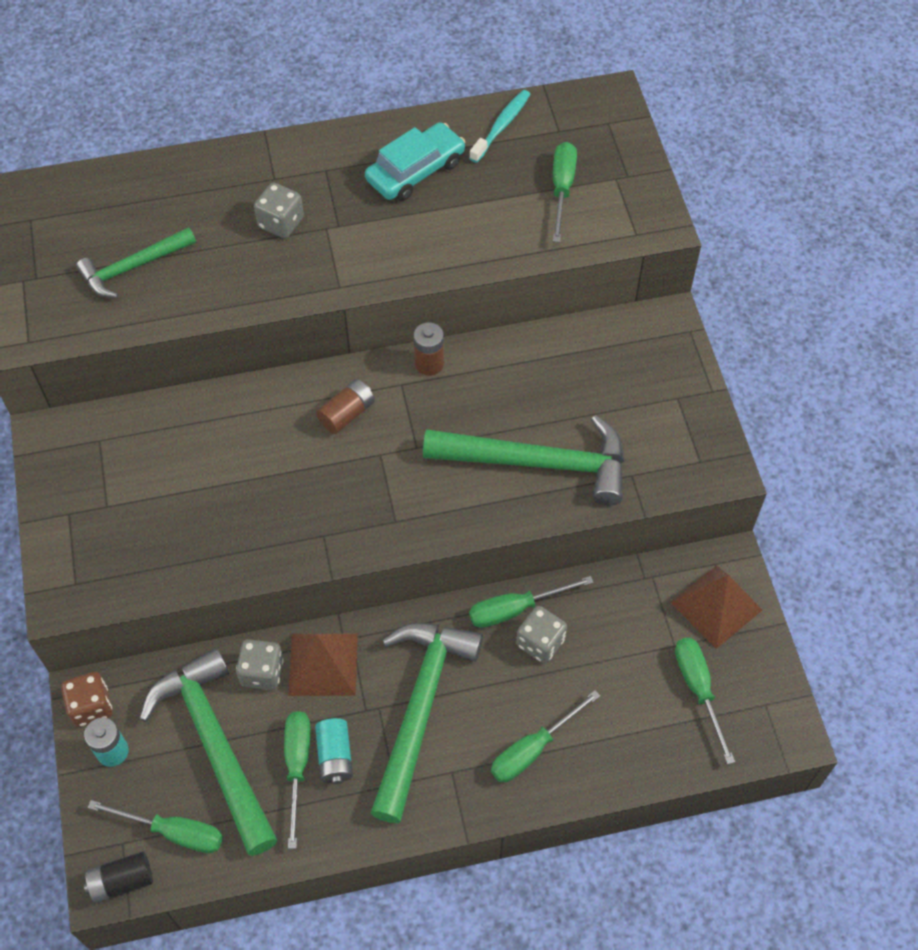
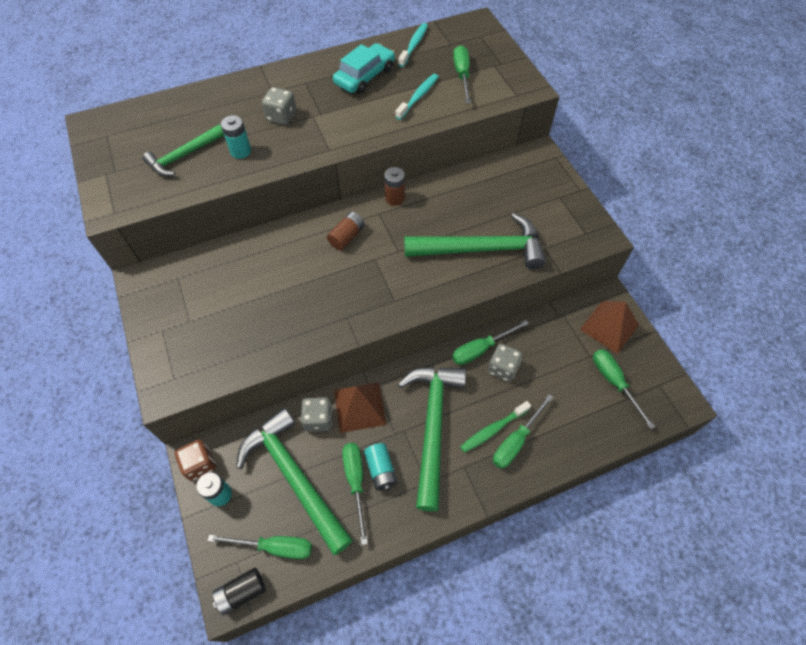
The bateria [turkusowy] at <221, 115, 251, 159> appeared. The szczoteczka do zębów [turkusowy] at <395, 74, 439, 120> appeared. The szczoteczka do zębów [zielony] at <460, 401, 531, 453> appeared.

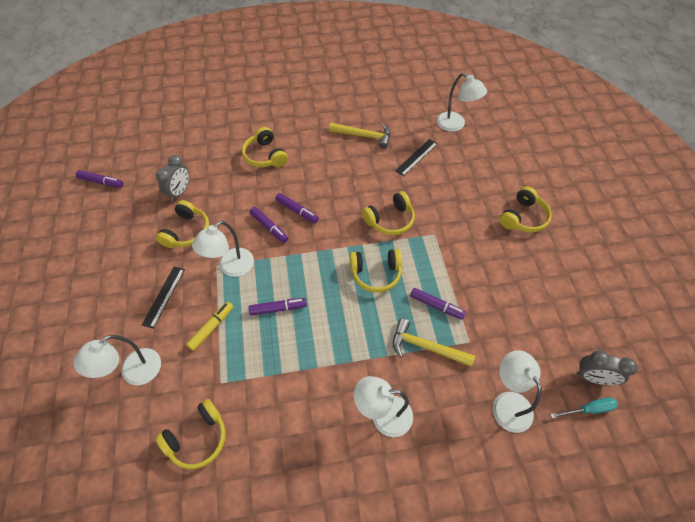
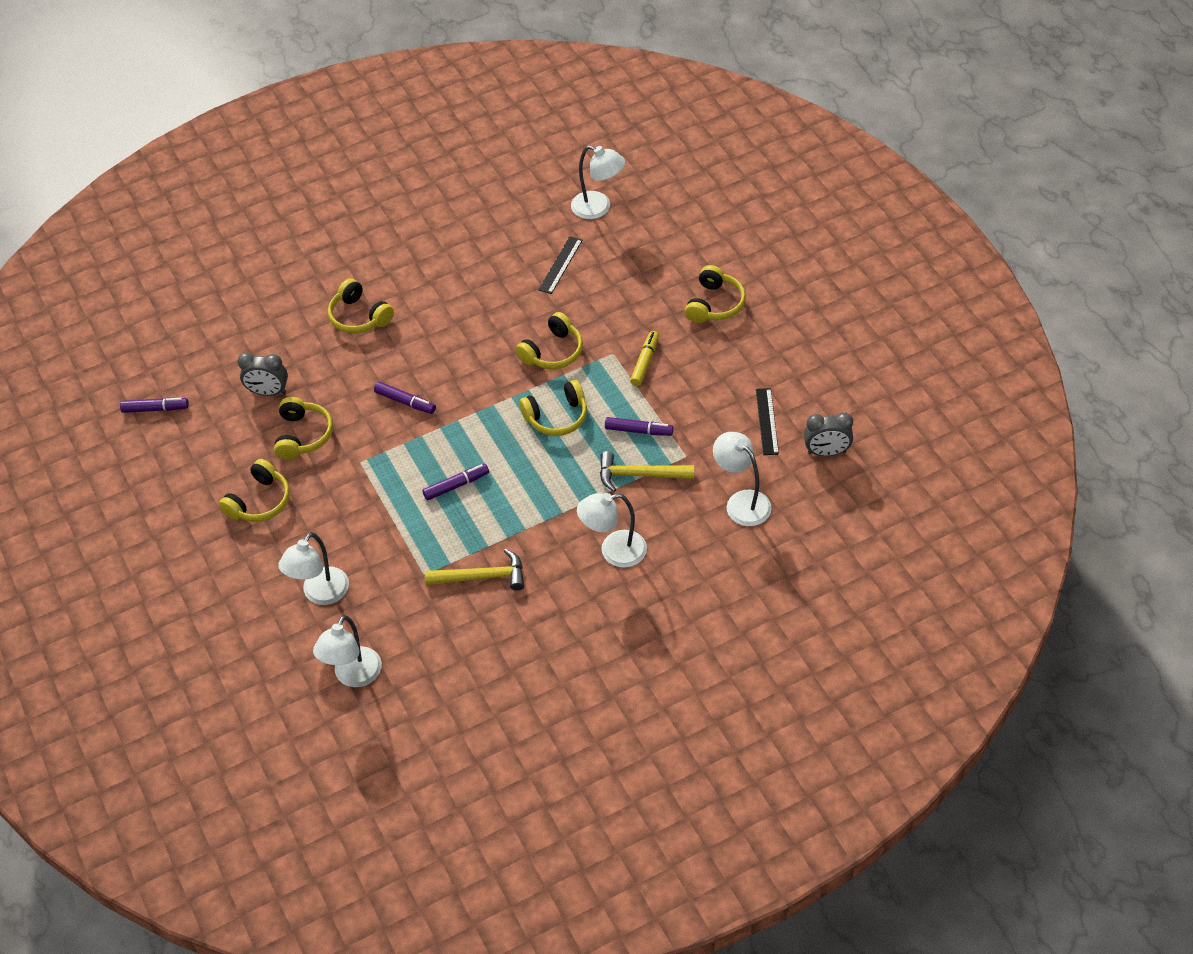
The słuchawki [żółty] moved from <155, 399, 226, 469> to <219, 459, 290, 522>. The budzik [szary] at <156, 155, 189, 201> turned 90 degrees clockwise. The lampka [biały] moved from <192, 221, 254, 277> to <313, 615, 382, 687>. The młotek [żółty] moved from <329, 123, 390, 149> to <425, 549, 524, 591>. The flamaster [żółty] moved from <186, 302, 233, 351> to <630, 331, 659, 386>. The linijka [czarny] moved from <142, 267, 185, 329> to <756, 388, 779, 455>. The flamaster [fioletowy] at <275, 193, 319, 223> disappeared. The śrubokręt [turkusowy] at <550, 397, 618, 418> disappeared.

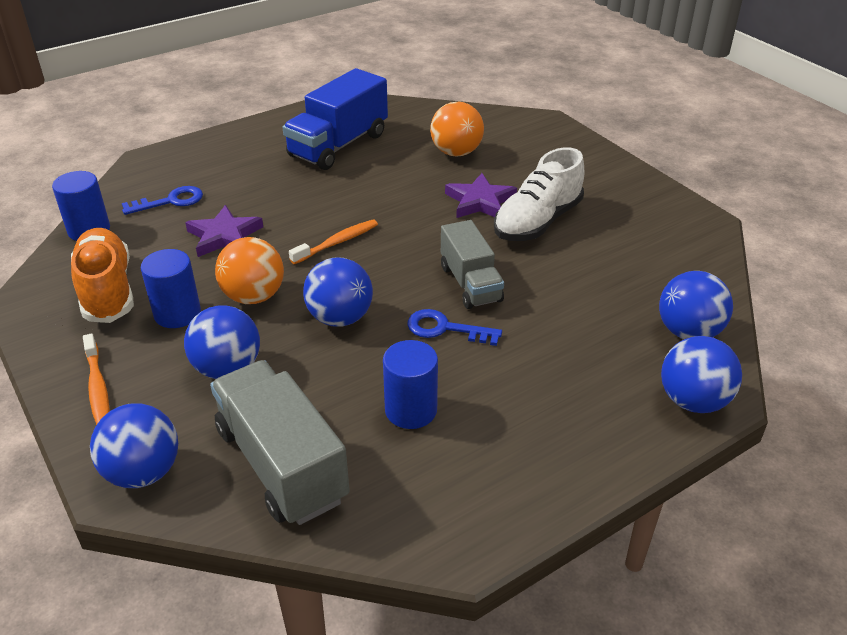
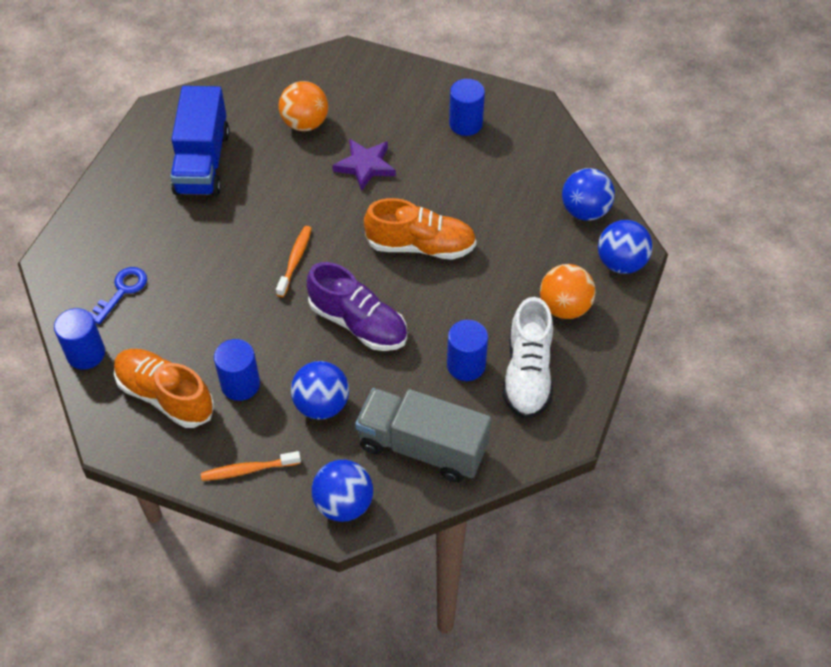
The szczoteczka do zębów [pomarańczowy] at <83, 333, 109, 425> turned 135 degrees clockwise. The piłka [niebieski] at <303, 257, 373, 327> was replaced by the but [fioletowy] at <307, 262, 407, 351>. The ciężarówka [szary] at <441, 220, 504, 309> was replaced by the but [pomarańczowy] at <364, 198, 476, 260>. The walec [niebieski] at <449, 79, 485, 136> appeared. The but [biały] moved from <494, 147, 584, 241> to <503, 297, 553, 419>. The piłka [pomarańczowy] moved from <215, 237, 284, 304> to <540, 264, 596, 319>. The gwiazda [fioletowy] at <185, 205, 263, 257> disappeared. The klucz [niebieski] at <407, 309, 502, 346> disappeared.

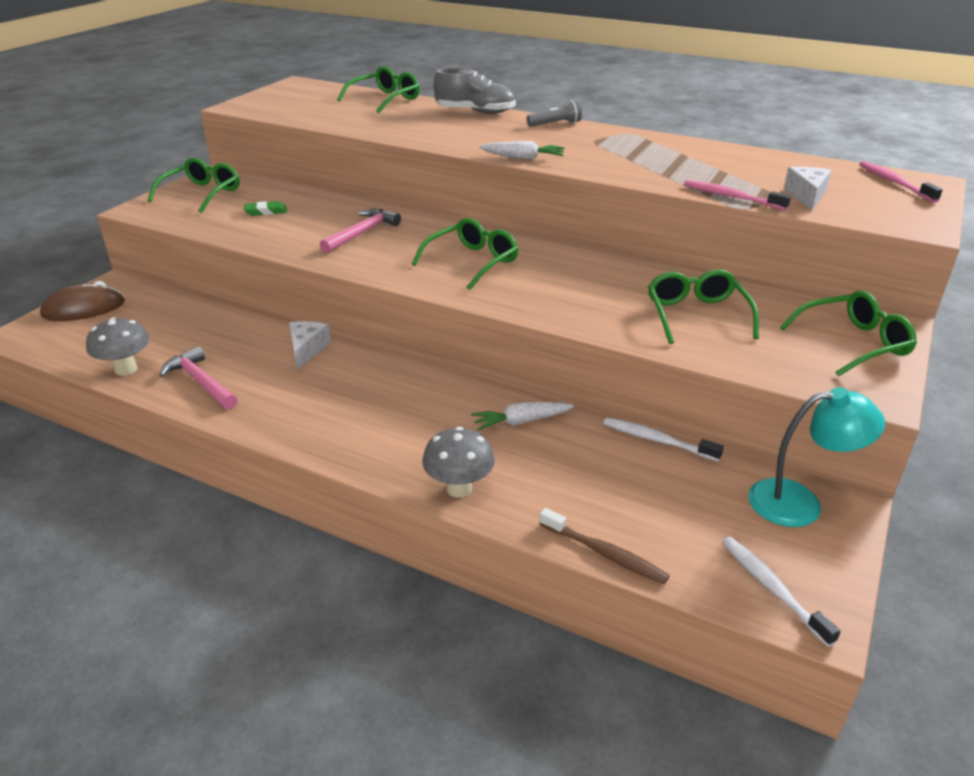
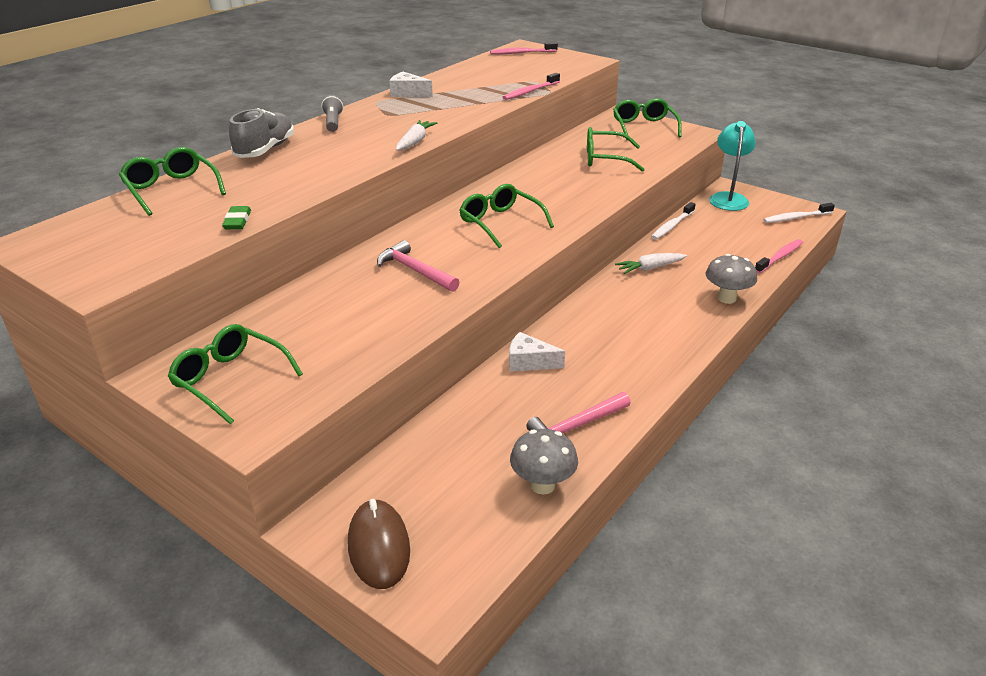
The gumka do mazania [zielony] moved from <244, 201, 287, 216> to <222, 206, 251, 229>. The ser [biały] moved from <784, 167, 832, 211> to <389, 72, 433, 97>. The marchewka [biały] at <471, 402, 574, 431> turned 75 degrees clockwise. The szczoteczka do zębów [brązowy] at <539, 508, 670, 584> became the szczoteczka do zębów [różowy] at <755, 239, 803, 273>.

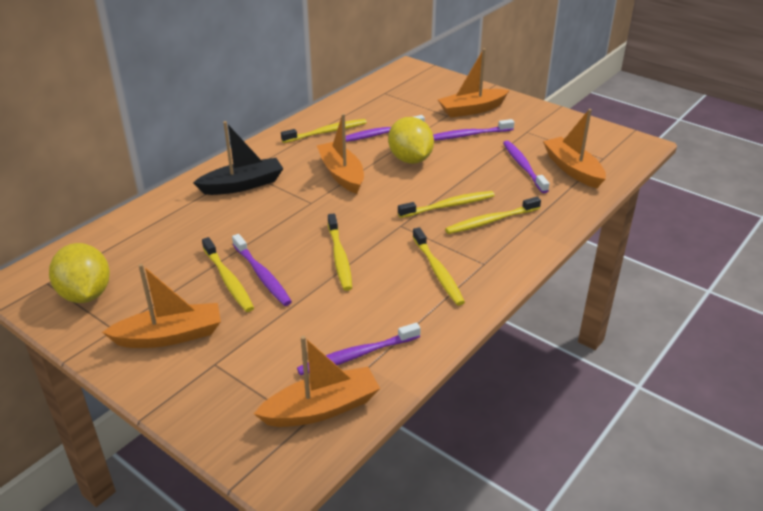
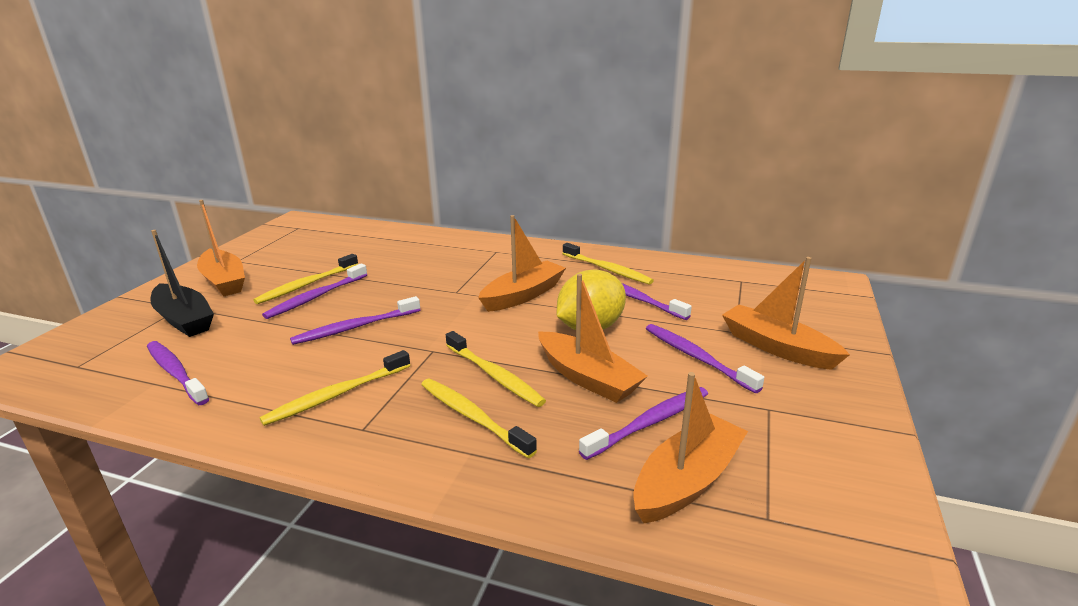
The łódka [czarny] moved from <193, 121, 284, 195> to <150, 230, 214, 337>. The szczoteczka do zębów [żółty] at <328, 214, 352, 291> became the szczoteczka do zębów [fioletowy] at <290, 296, 420, 345>. The łódka [pomarańczowy] moved from <254, 336, 380, 427> to <538, 274, 648, 403>. The cytryna [żółty] at <49, 243, 110, 303> disappeared.

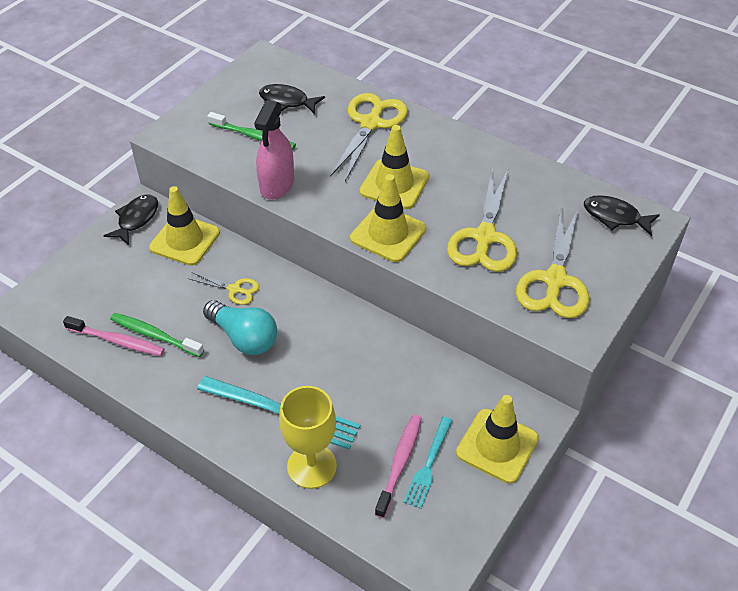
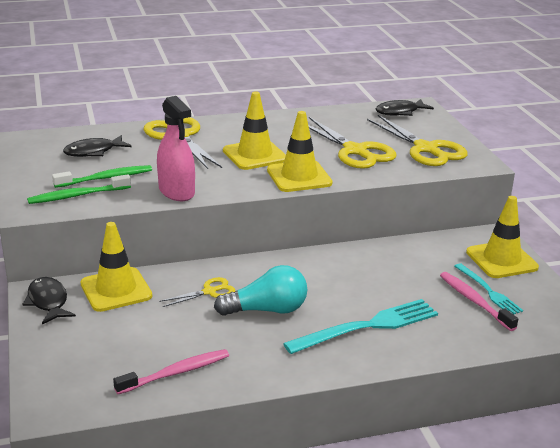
The szczoteczka do zębów [zielony] moved from <110, 313, 204, 357> to <27, 174, 131, 204>. The kielich [żółty] at <279, 386, 337, 489> disappeared.

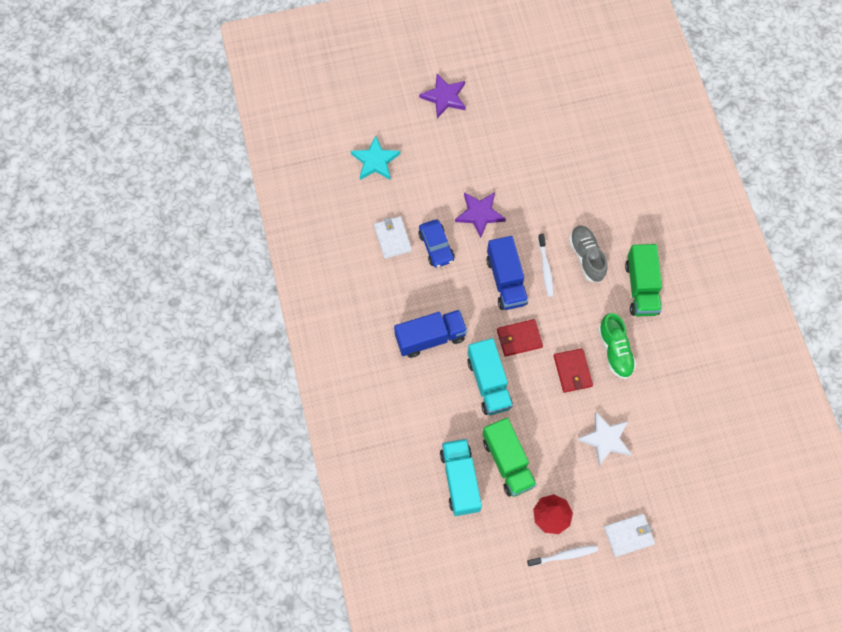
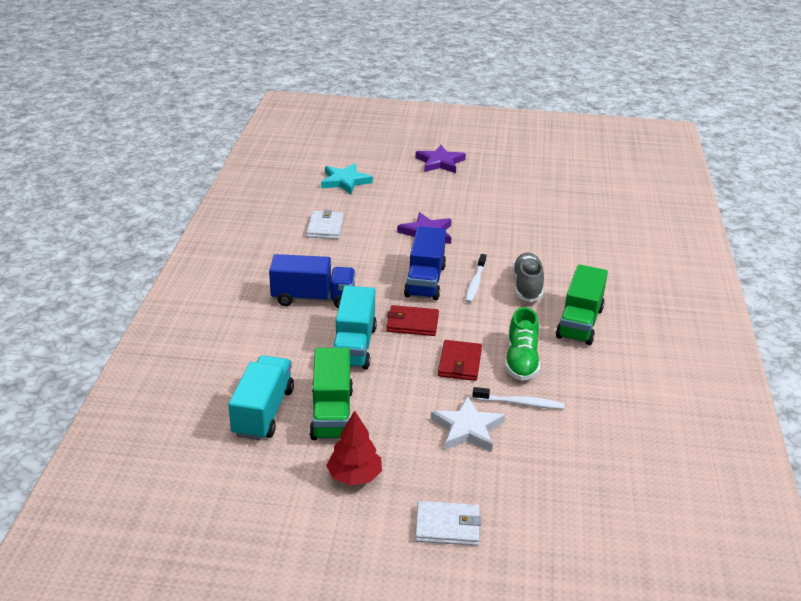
The szczoteczka do zębów [biały] moved from <527, 545, 598, 567> to <472, 387, 564, 409>. The samochód [niebieski] at <418, 219, 455, 268> disappeared.

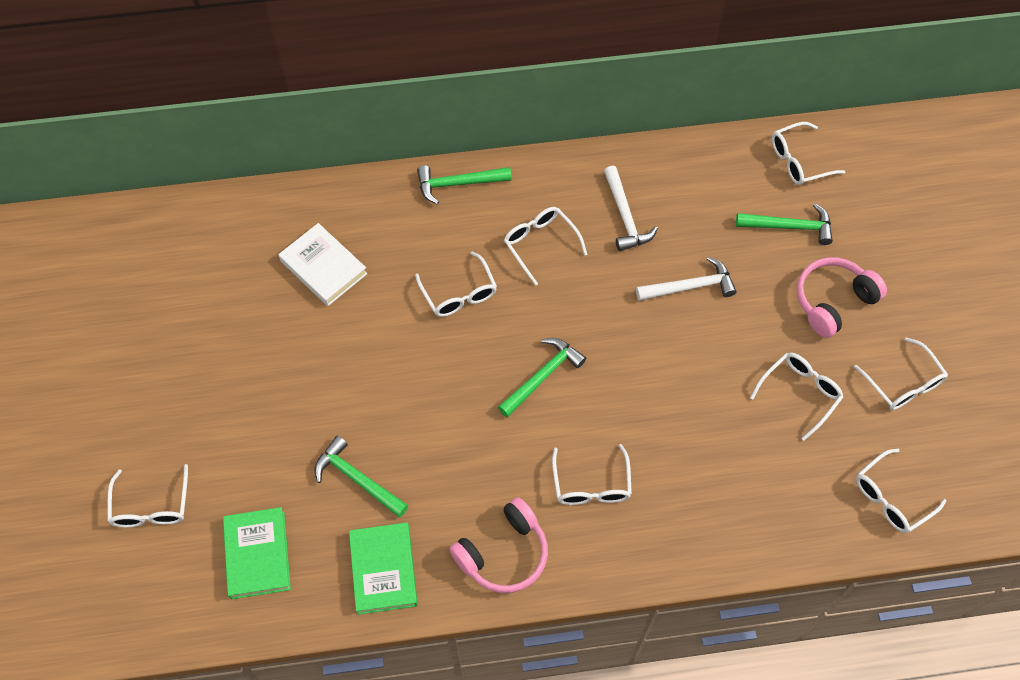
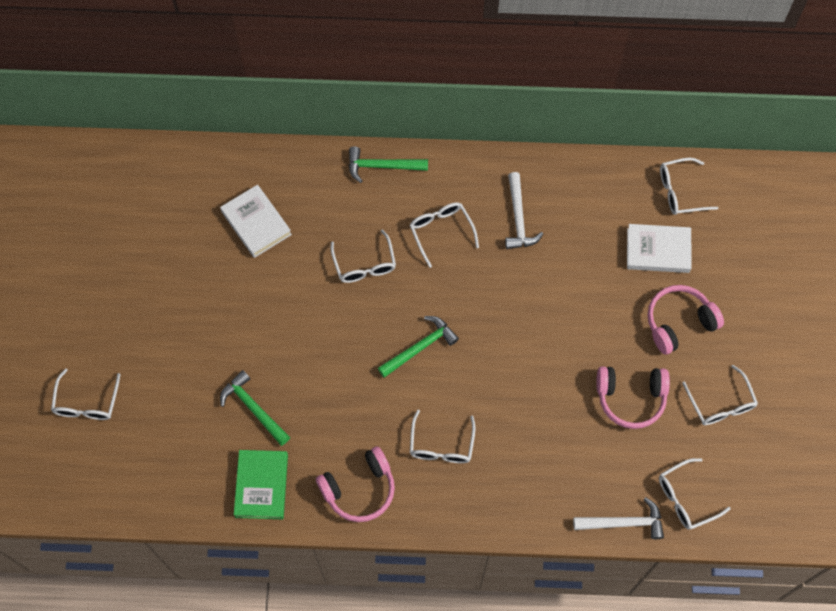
The młotek [biały] moved from <636, 257, 737, 301> to <573, 497, 664, 539>. The okulary [biały] at <750, 352, 843, 441> was replaced by the słuchawki [różowy] at <596, 366, 670, 429>. The młotek [zielony] at <736, 203, 833, 245> was replaced by the książka [biały] at <627, 224, 692, 273>. The książka [zielony] at <223, 507, 291, 599> disappeared.

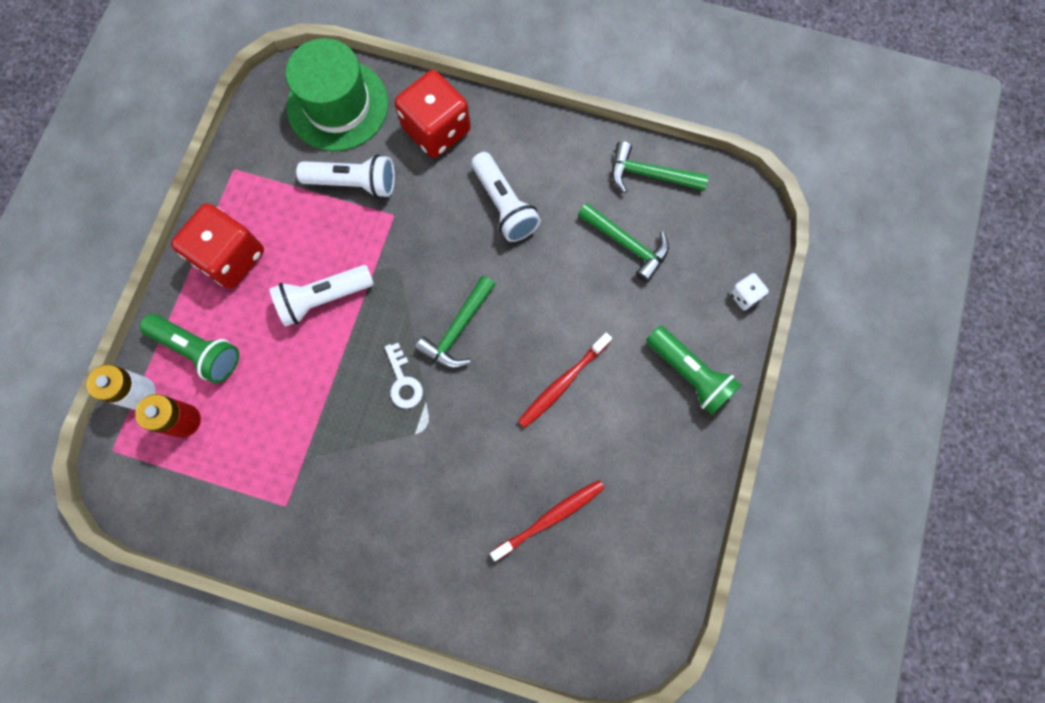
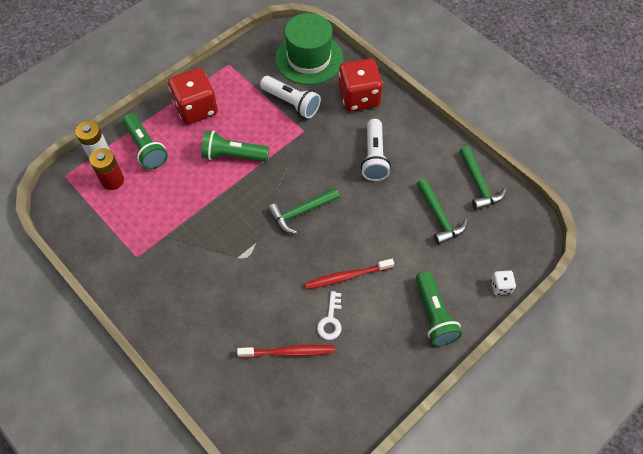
The latarka [biały] at <269, 265, 374, 327> became the latarka [zielony] at <201, 131, 269, 162>. The klucz [biały] moved from <385, 343, 423, 409> to <317, 291, 342, 340>. The młotek [zielony] at <612, 141, 709, 193> turned 150 degrees counterclockwise.

